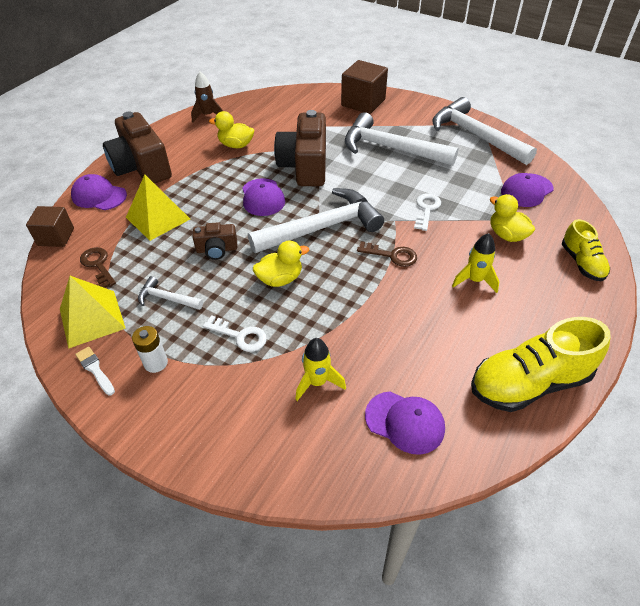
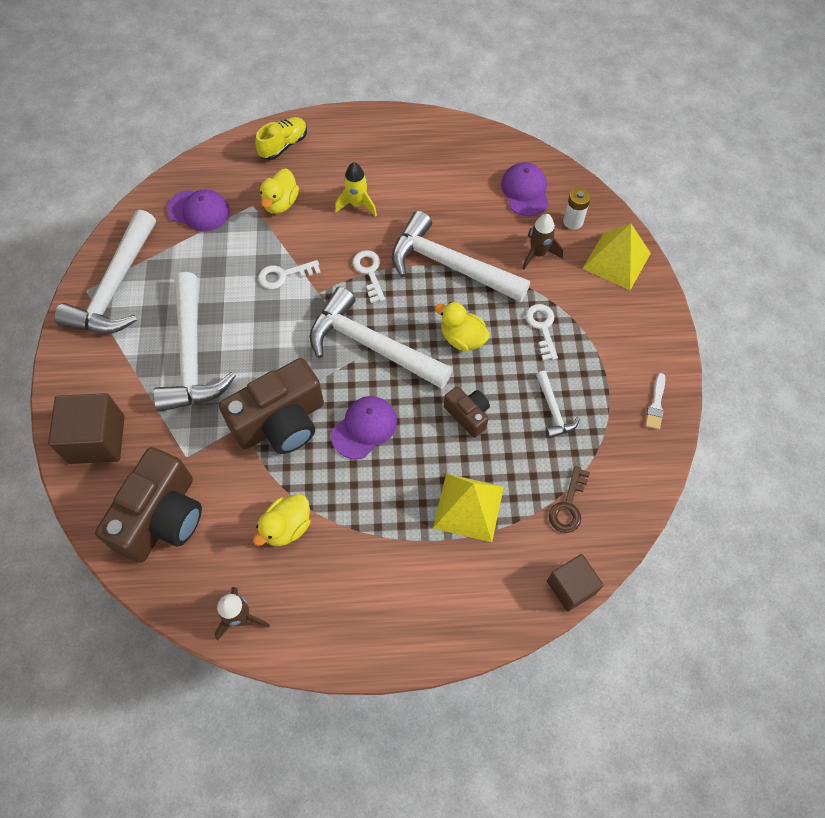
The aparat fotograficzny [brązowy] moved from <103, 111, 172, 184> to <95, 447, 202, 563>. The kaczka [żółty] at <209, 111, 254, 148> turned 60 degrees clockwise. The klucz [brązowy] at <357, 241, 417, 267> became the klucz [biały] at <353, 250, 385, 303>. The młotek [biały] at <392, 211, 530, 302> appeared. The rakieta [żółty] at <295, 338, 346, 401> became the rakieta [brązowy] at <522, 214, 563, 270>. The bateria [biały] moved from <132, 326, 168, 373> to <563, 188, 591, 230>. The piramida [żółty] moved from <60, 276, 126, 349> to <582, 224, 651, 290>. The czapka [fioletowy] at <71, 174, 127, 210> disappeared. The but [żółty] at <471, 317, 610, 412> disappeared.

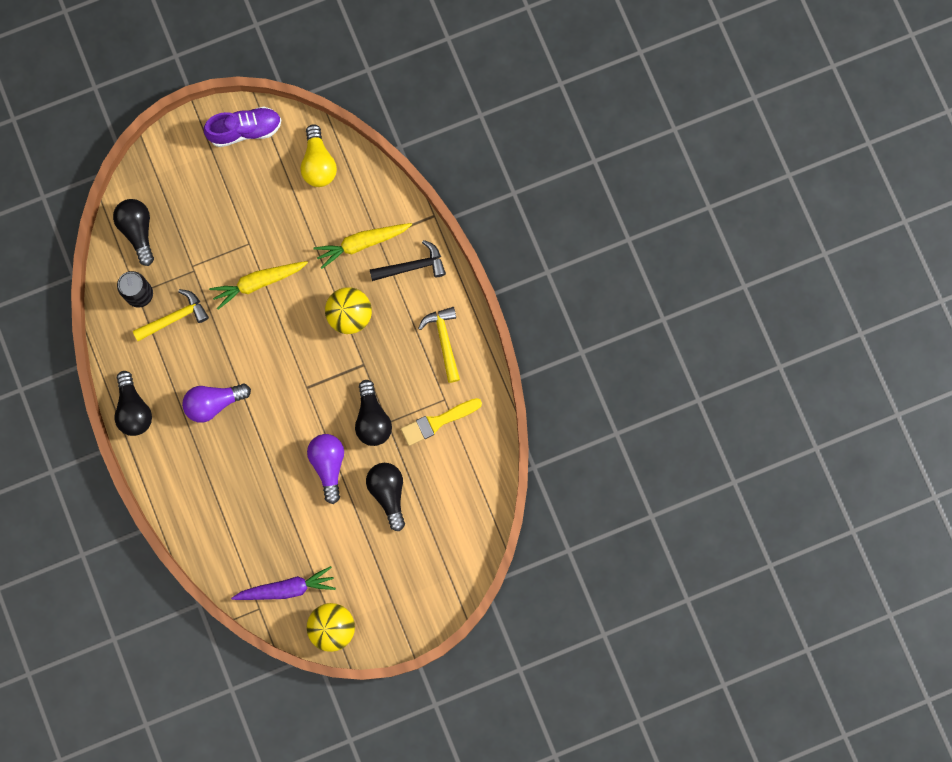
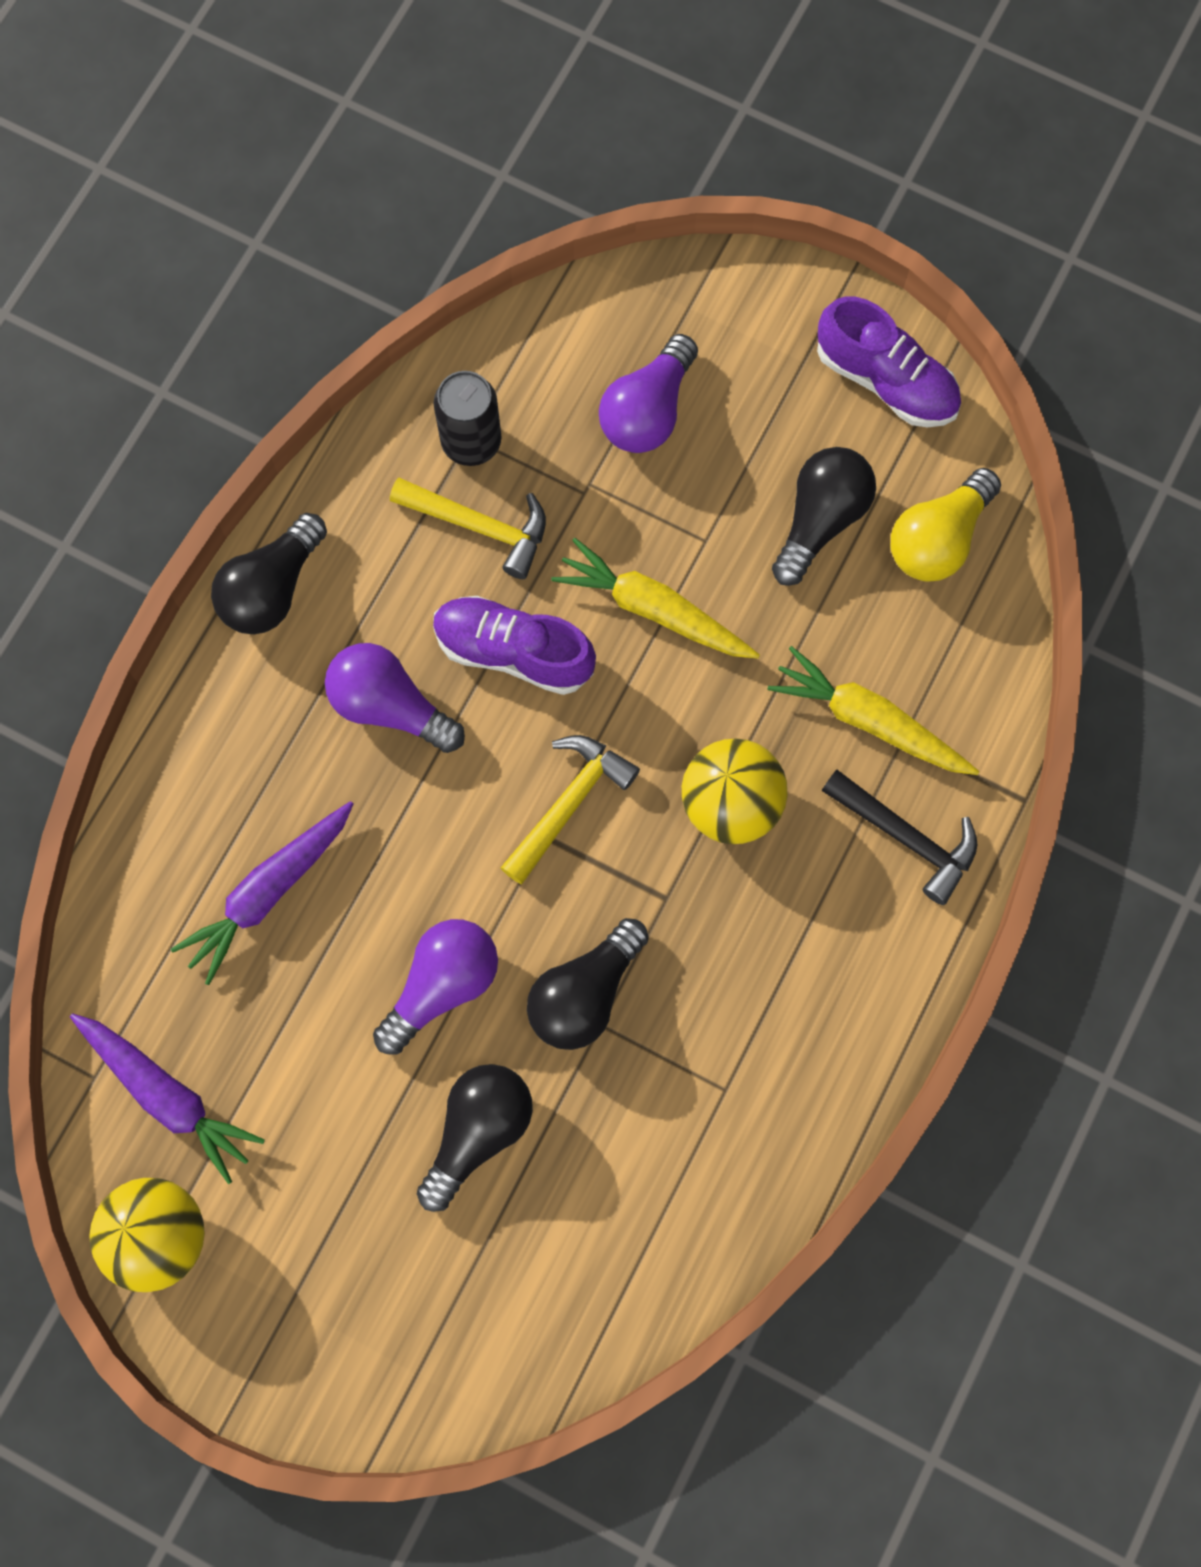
The marchewka [fioletowy] at <171, 801, 353, 985> appeared. The but [fioletowy] at <433, 596, 596, 695> appeared. The młotek [żółty] moved from <418, 307, 460, 383> to <501, 735, 640, 884>. The żarówka [fioletowy] at <599, 334, 698, 453> appeared. The żarówka [czarny] moved from <113, 199, 154, 266> to <772, 447, 876, 586>. The pędzel [żółty] at <401, 398, 482, 446> disappeared.

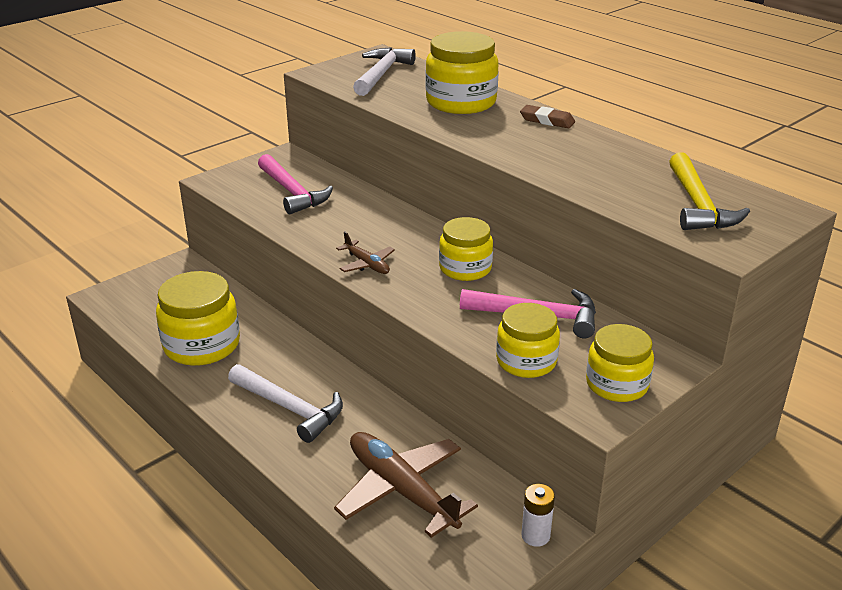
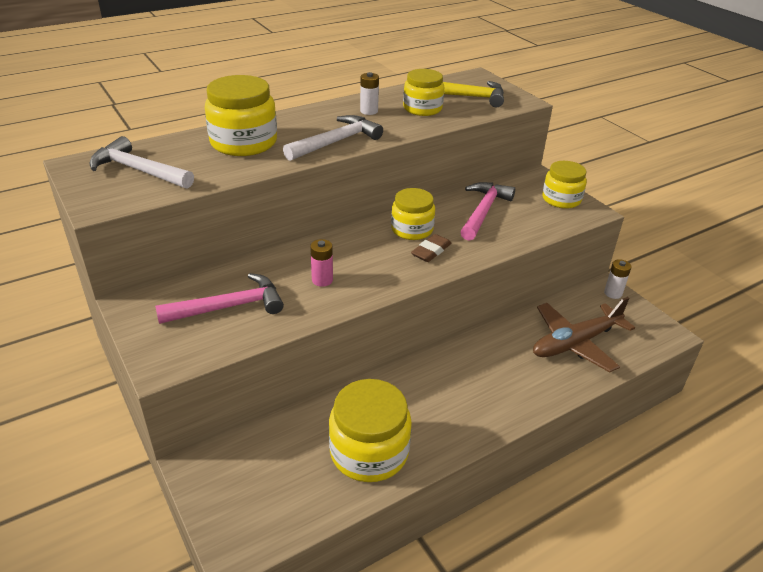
The młotek [biały] moved from <228, 364, 343, 443> to <283, 115, 383, 161>. The bateria [różowy] at <310, 239, 333, 287> appeared. The bateria [biały] at <360, 72, 379, 115> appeared. The słoik [żółty] moved from <496, 303, 560, 378> to <403, 69, 444, 116>. The gumka do mazania [brązowy] moved from <520, 105, 575, 128> to <411, 234, 451, 262>. The samolot [brązowy] at <336, 231, 395, 274> disappeared.

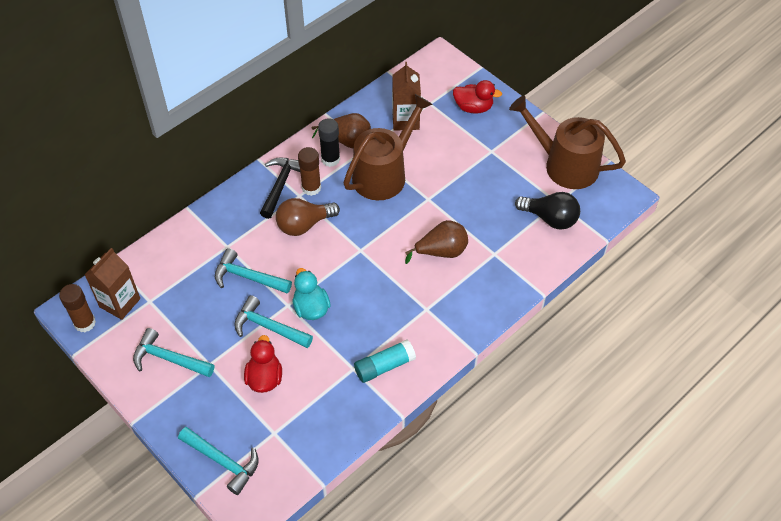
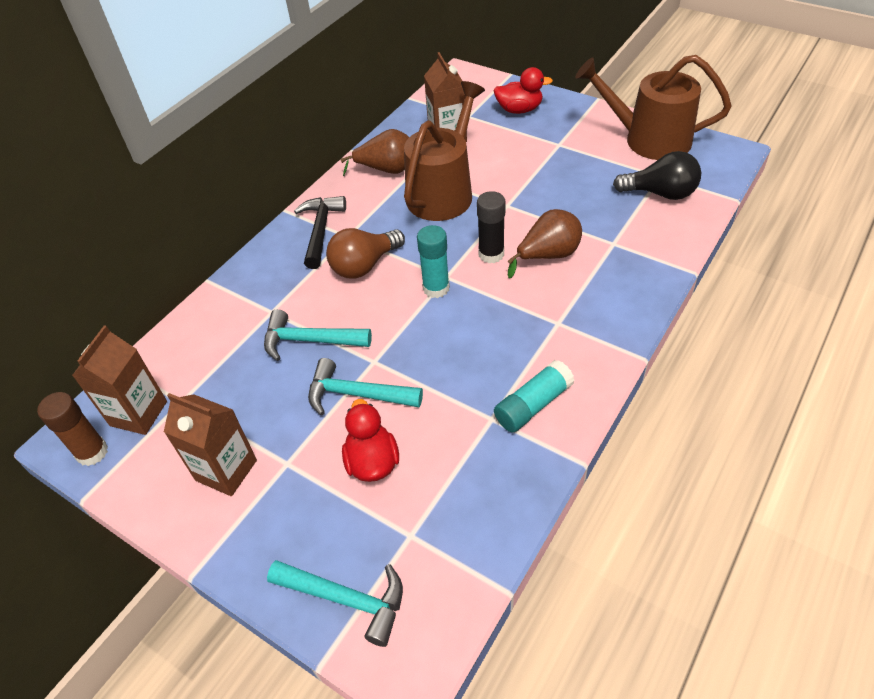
The młotek [turkusowy] at <133, 328, 214, 377> was replaced by the karton mleka [brązowy] at <164, 393, 257, 496>. The klej w sztyfcie [turkusowy] at <417, 225, 450, 298> appeared. The klej w sztyfcie [czarny] moved from <318, 118, 340, 167> to <477, 191, 506, 263>. The kaczka [turkusowy] at <292, 268, 331, 320> disappeared. The klej w sztyfcie [brązowy] at <298, 147, 321, 196> disappeared.

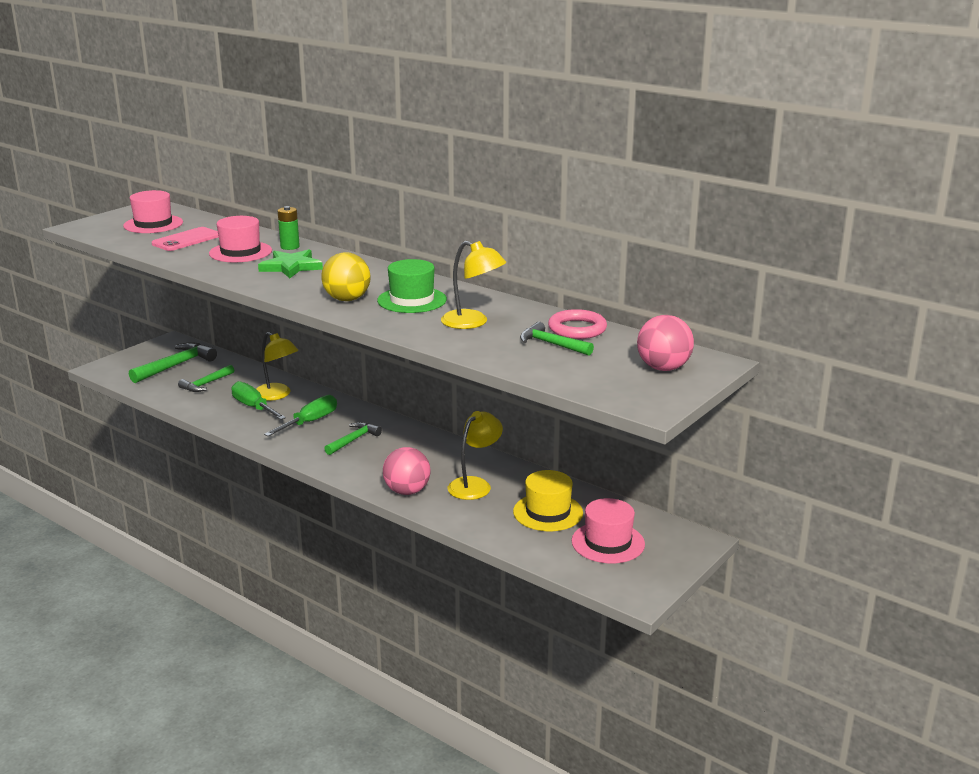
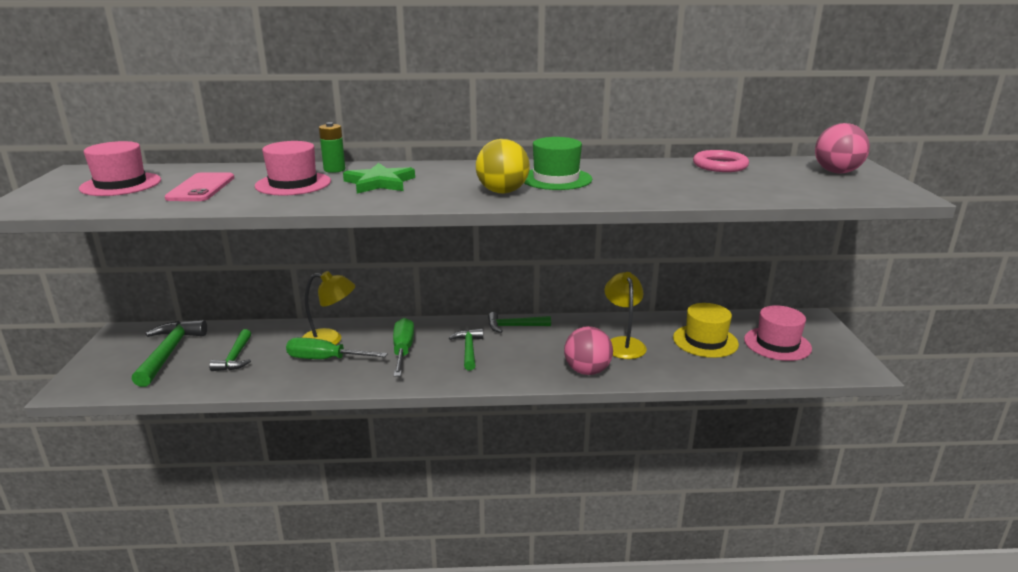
The młotek [zielony] moved from <520, 322, 594, 356> to <488, 312, 551, 333>. The lampka [żółty] at <441, 241, 506, 329> disappeared.

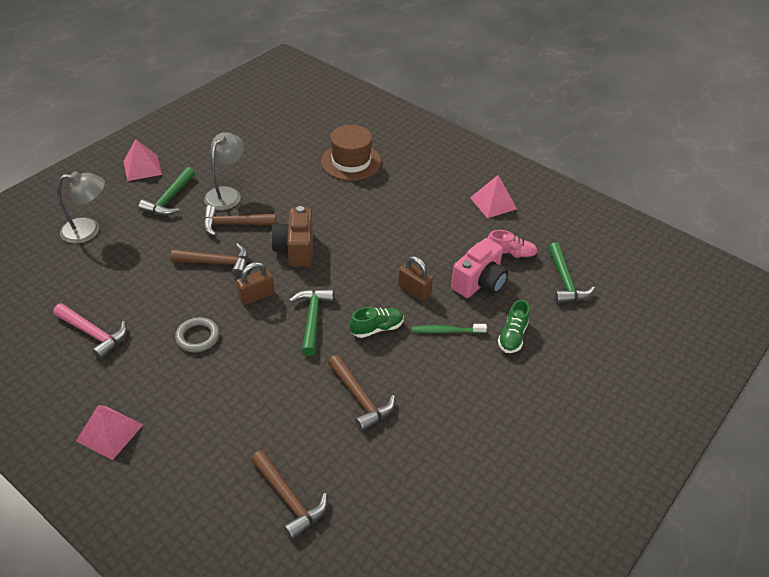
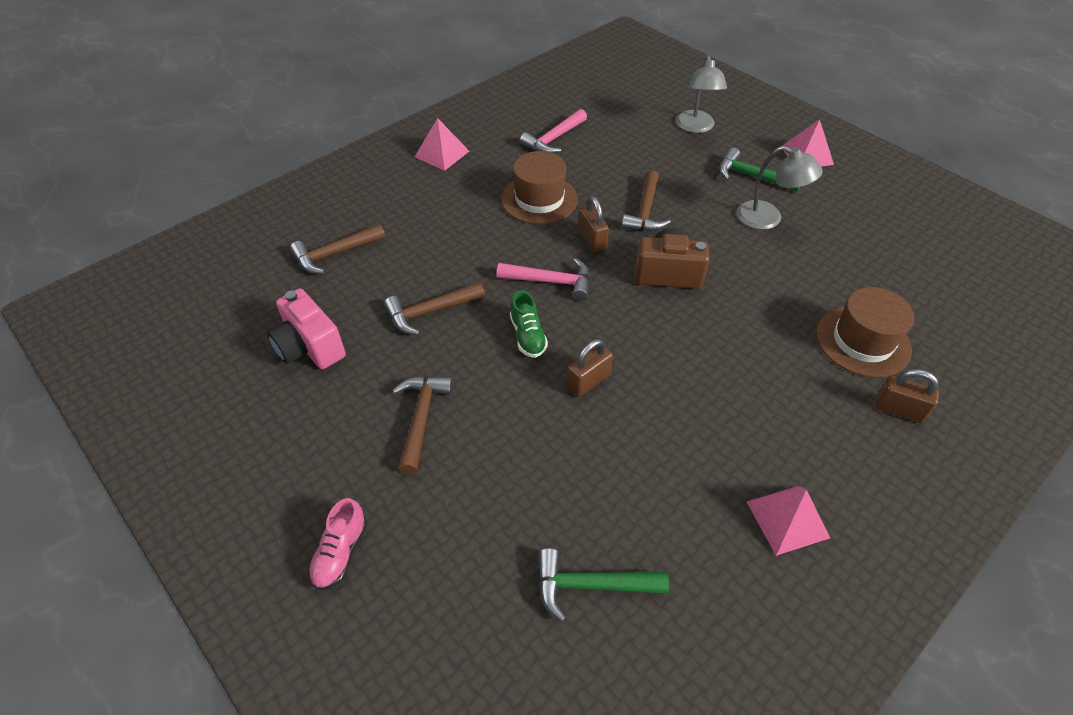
The aparat fotograficzny [różowy] moved from <451, 238, 508, 298> to <267, 288, 346, 369>. The but [różowy] moved from <488, 230, 538, 260> to <308, 498, 367, 590>. The młotek [brązowy] moved from <203, 205, 276, 236> to <392, 376, 453, 474>. The młotek [zielony] at <289, 289, 334, 356> became the młotek [różowy] at <497, 258, 590, 301>. The pierścień [szary] at <175, 317, 219, 352> was replaced by the kapelusz [brązowy] at <501, 151, 578, 224>. The kłódka [brązowy] at <875, 369, 939, 423> appeared. The szczoteczka do zębów [zielony] at <412, 324, 487, 334> disappeared. The but [zielony] at <498, 300, 530, 353> disappeared.

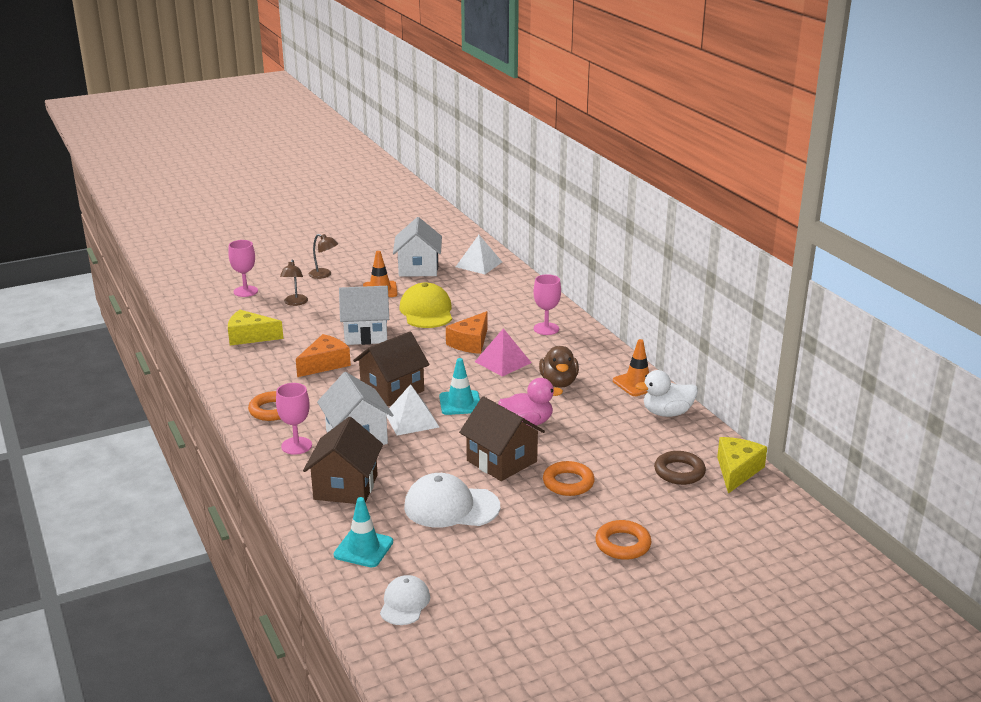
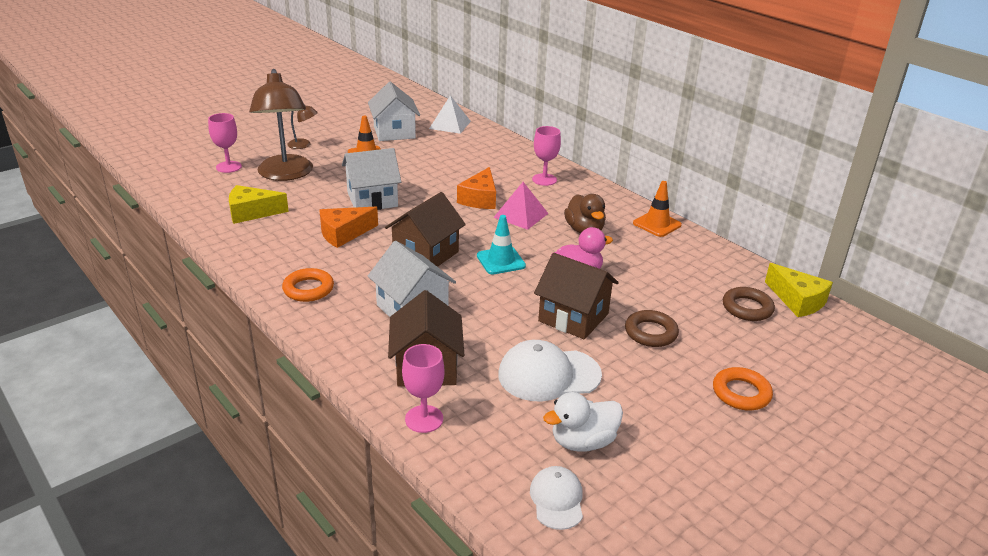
The lampka [brązowy] at <280, 260, 308, 306> changed to 2.26 times the size. The ser [pomarańczowy] at <296, 334, 351, 377> turned 150 degrees counterclockwise. The kielich [różowy] moved from <276, 383, 312, 455> to <402, 344, 444, 433>. The kaczka [biały] moved from <635, 370, 698, 417> to <543, 392, 623, 452>. The pierścień [pomarańczowy] at <543, 461, 595, 496> became the pierścień [brązowy] at <625, 310, 679, 347>. The ser [żółty] at <717, 437, 767, 494> turned 135 degrees clockwise. The pachołek [turkusowy] at <333, 497, 393, 567> disappeared. The piramida [biały] at <386, 384, 439, 436> disappeared. The czapka [żółty] at <399, 283, 452, 328> disappeared.

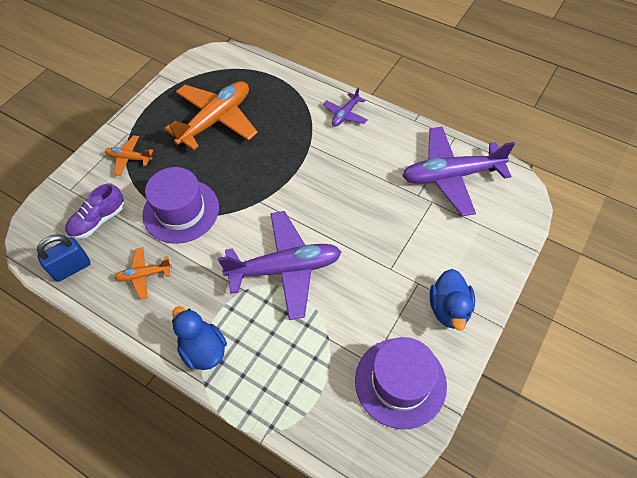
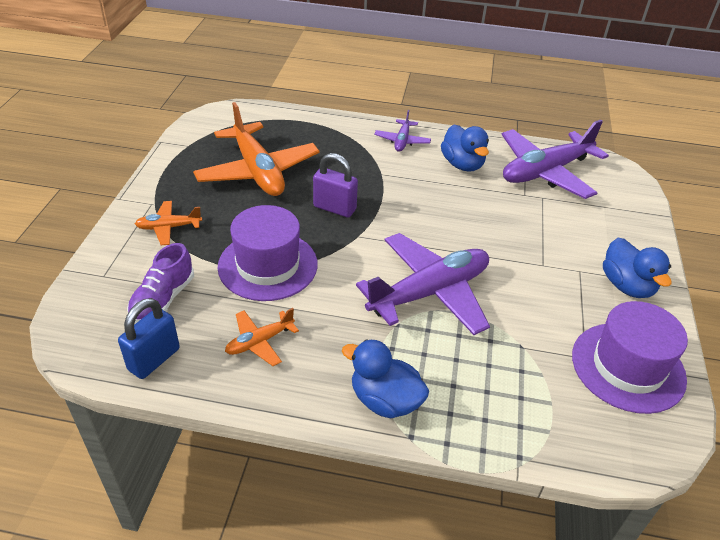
The samolot [pomarańczowy] at <164, 81, 258, 150> turned 135 degrees clockwise. The kłódka [fioletowy] at <313, 153, 358, 217> appeared. The kaczka [niebieski] at <441, 125, 489, 172> appeared.

